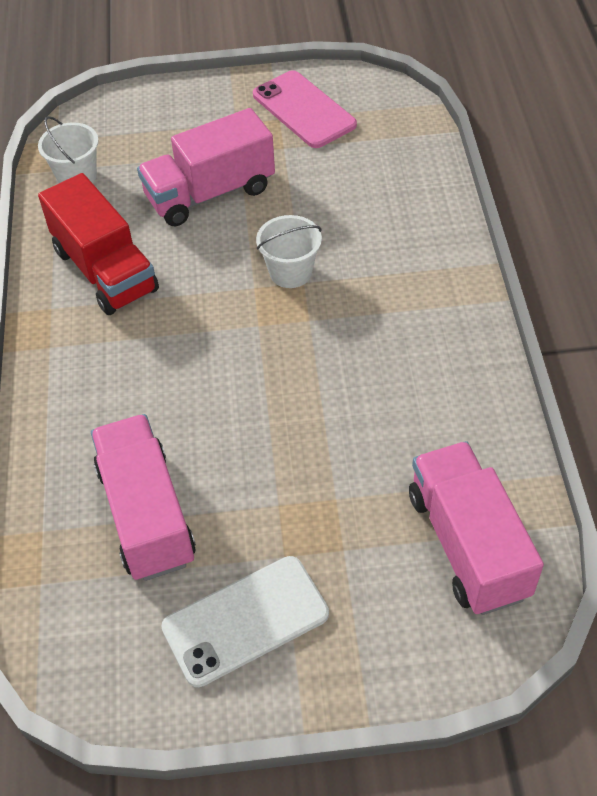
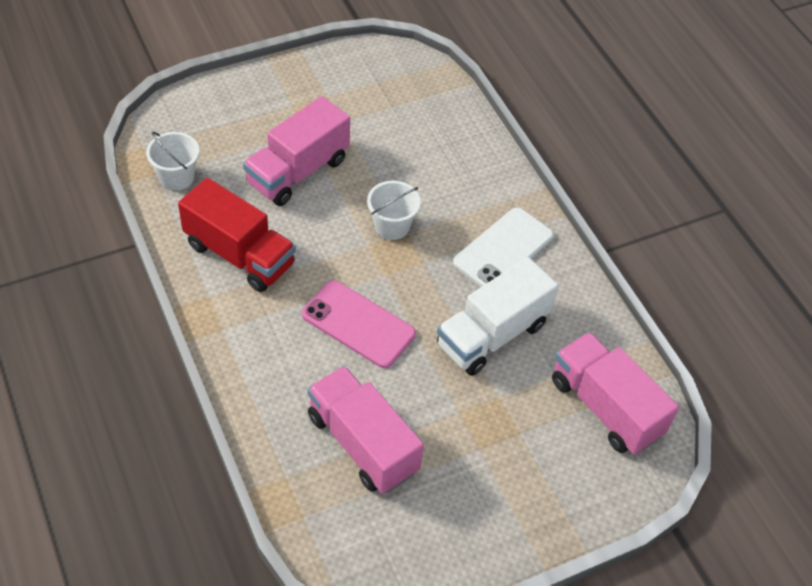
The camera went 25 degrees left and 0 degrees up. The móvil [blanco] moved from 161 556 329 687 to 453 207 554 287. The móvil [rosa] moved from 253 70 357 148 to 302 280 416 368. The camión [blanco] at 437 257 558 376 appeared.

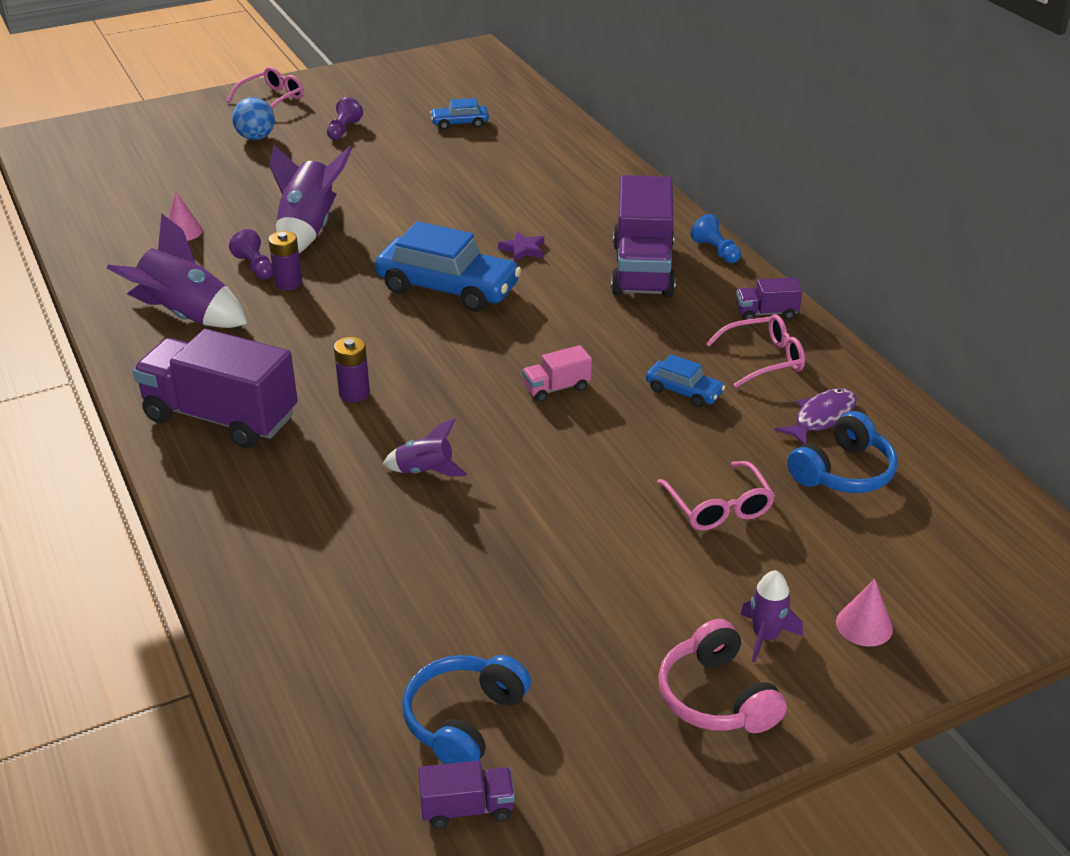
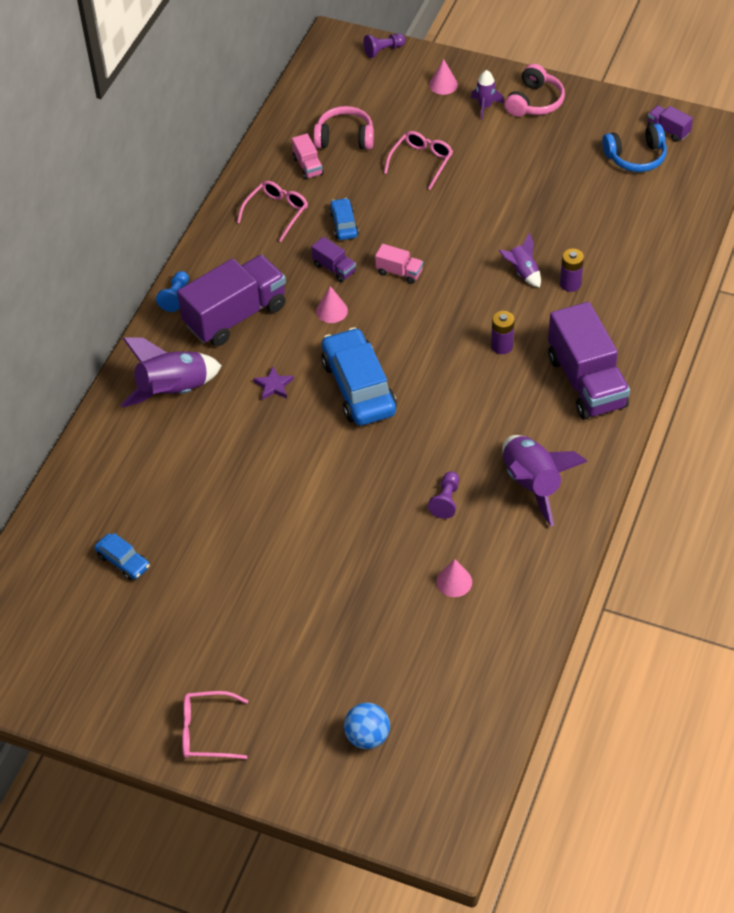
The camera went 130 degrees left and 15 degrees up. The pelota [azul] moved from 232 97 275 140 to 344 703 390 749. The cohete [morado] moved from 269 145 352 253 to 121 337 222 407. The pila [morado] moved from 269 231 302 291 to 560 249 584 292. The peón [morado] moved from 327 97 363 140 to 363 33 405 58. The gafas [rosa] at 706 314 805 388 turned 90 degrees clockwise. The camión [morado] moved from 736 277 803 320 to 311 237 356 282. The pez [morado] at 775 388 857 444 was replaced by the camión [rosa] at 292 134 323 180. The auriculares [azul] at 787 411 897 493 became the auriculares [rosa] at 314 106 374 150. The cono [rosa] at 316 286 348 323 appeared.

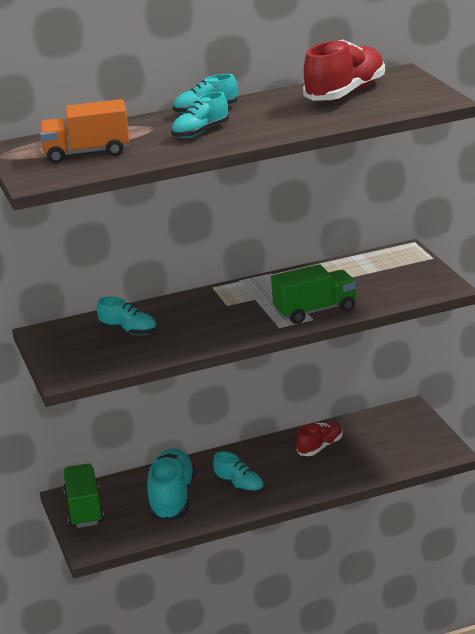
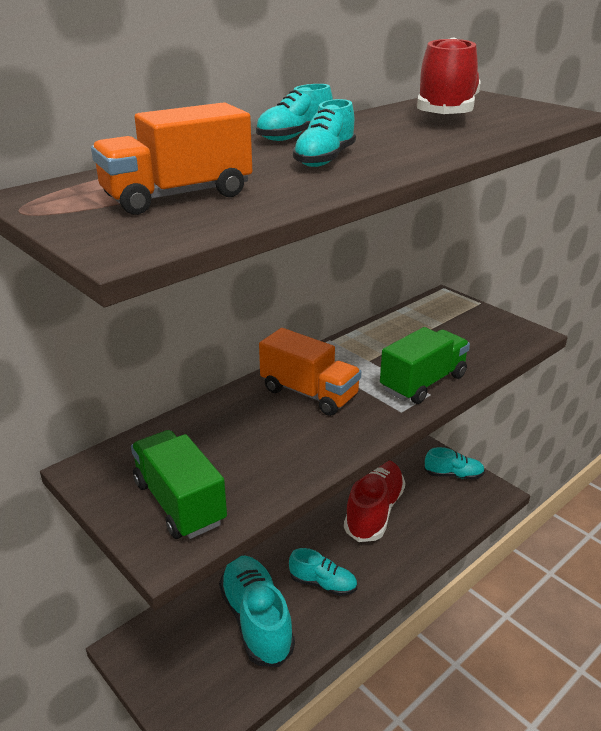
The camera went 25 degrees left and 5 degrees up. The camión [verde] moved from 63 463 105 528 to 131 430 227 539. The zapato [turquesa] moved from 97 297 157 335 to 424 447 485 480. The zapato [rojo] at 297 422 343 456 changed to 1.75 times the size. The camión [naranja] at 259 328 361 416 appeared.

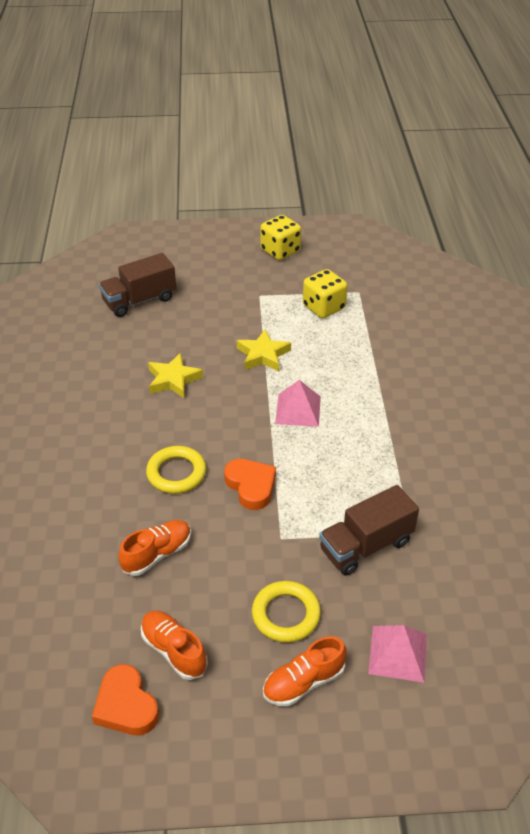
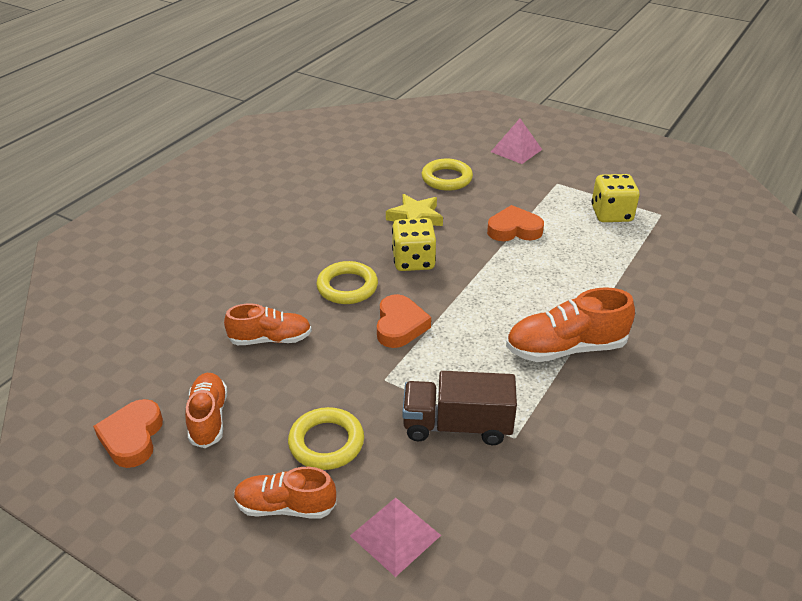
The camera went 35 degrees right and 5 degrees down. The camión [marrón] at 99 253 176 317 disappeared. The estrella [amarillo] at 237 330 291 371 was replaced by the corazón [naranja] at 487 205 544 241. The dado [amarillo] moved from 261 215 301 260 to 392 218 436 271. The pirámide [rosa] moved from 275 380 321 427 to 491 119 542 164. The anillo [amarillo] at 422 159 473 191 appeared. The zapato [naranja] at 506 287 635 362 appeared.

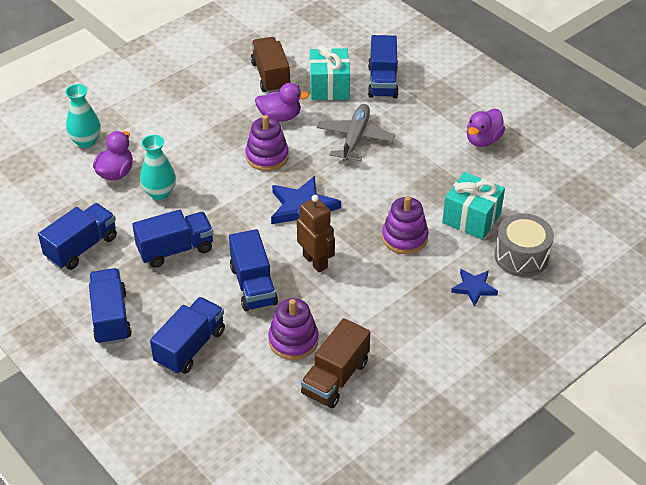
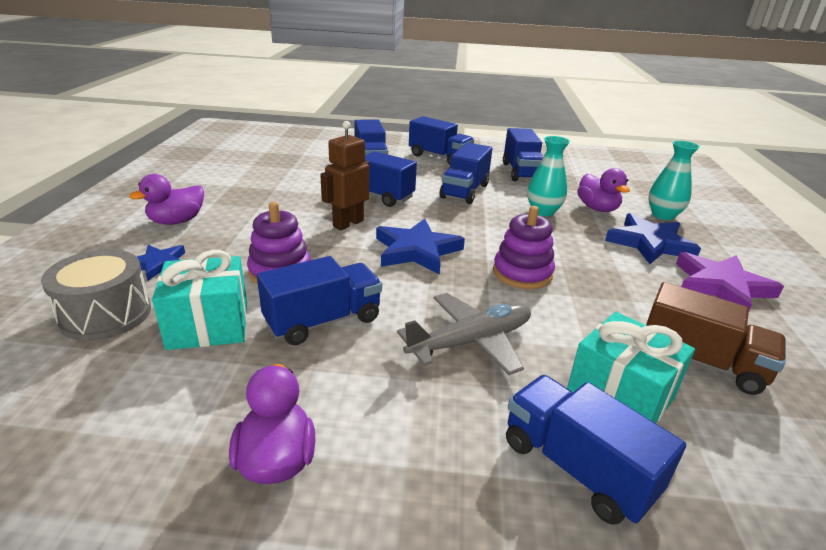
The camera went 135 degrees right and 15 degrees down. The pato [morado] moved from 255 83 309 122 to 129 174 204 225. The juguete apilable [morado] at 268 298 319 360 disappeared. The robot [marrón] at 297 195 335 272 turned 120 degrees clockwise. The camión [marrón] at 301 318 370 408 disappeared. The avión [gris] at 317 104 395 162 turned 90 degrees counterclockwise. The camión [azul] at 257 256 382 345 appeared. The estrella [azul] at 605 213 701 264 appeared. The estrella [morado] at 676 252 784 310 appeared.

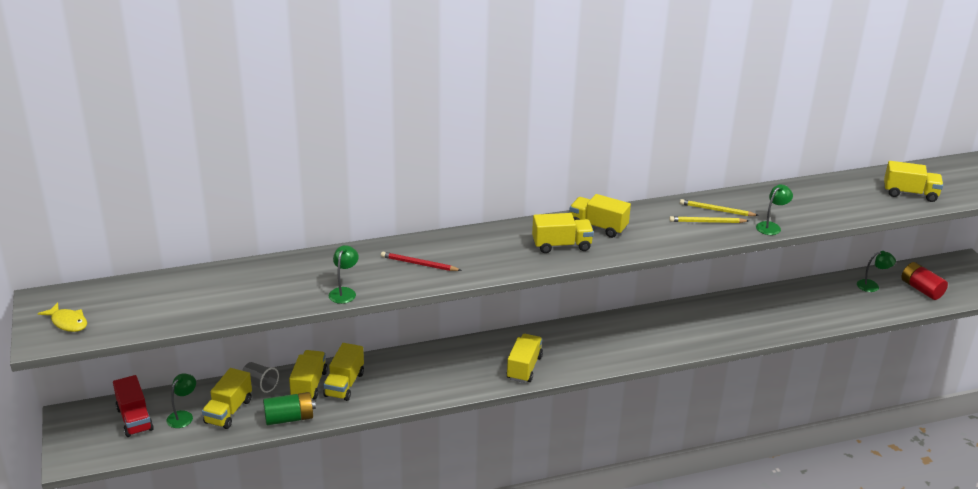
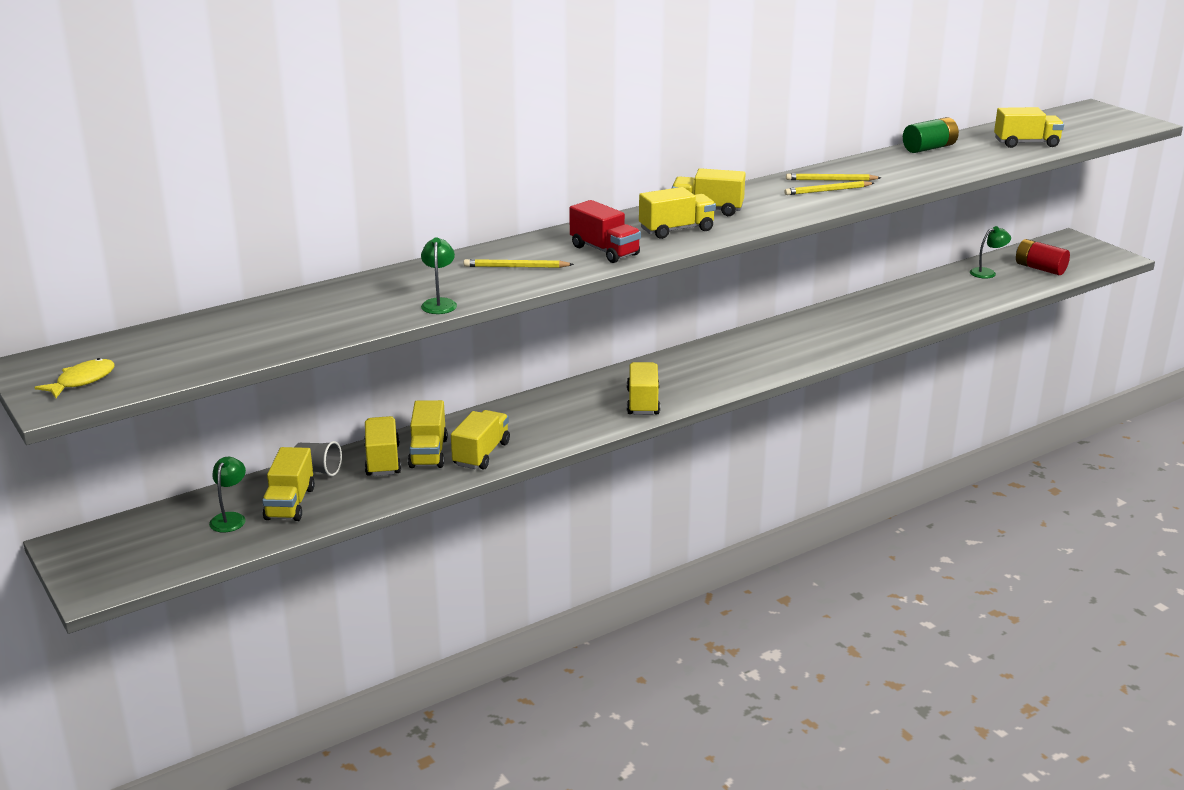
The camera went 15 degrees left and 5 degrees down. The pez [amarillo] at 38 302 87 332 turned 75 degrees counterclockwise. The camión [rojo] moved from 113 375 154 437 to 569 200 641 263. The pila [verde] moved from 263 392 316 425 to 903 117 959 153. The lápiz [rojo] at 381 252 462 271 became the lápiz [amarillo] at 464 259 574 268. The lámpara [verde] at 756 184 793 235 disappeared. The camión [amarillo] at 451 410 510 470 appeared.

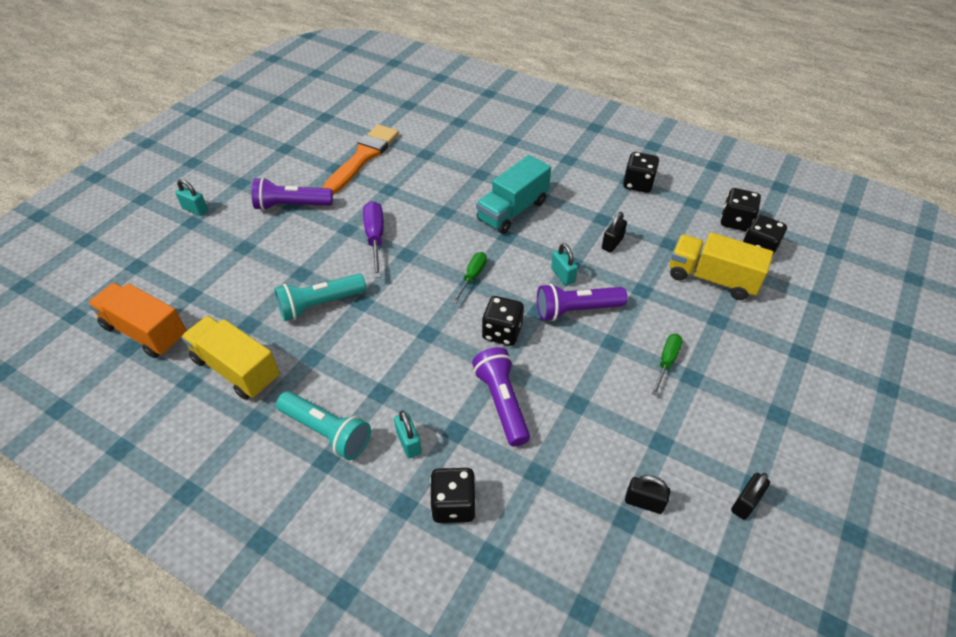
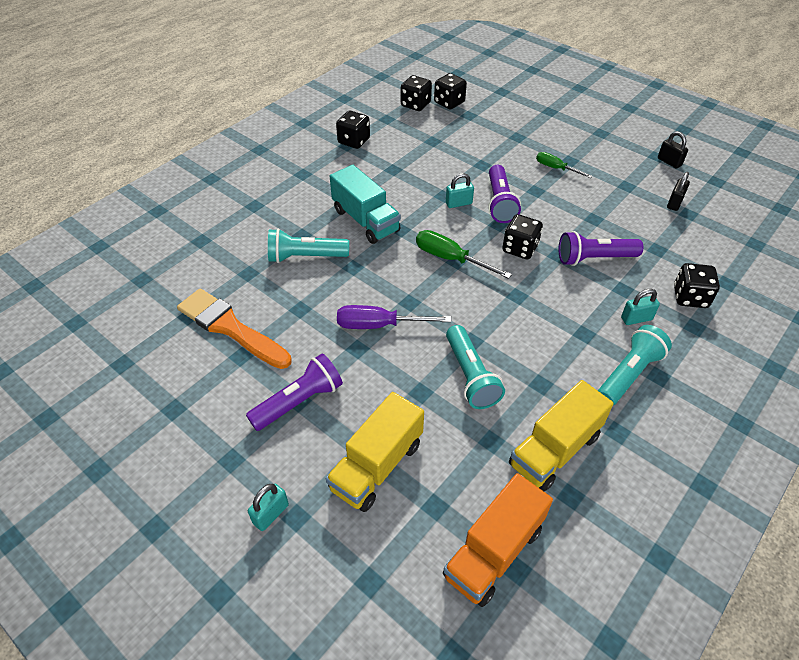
The camera went 80 degrees left and 0 degrees up. The lámpara de mano [morado] at 252 177 333 211 turned 135 degrees counterclockwise. The destornillador [verde] at 452 252 487 304 changed to 1.53 times the size. The candado [negro] at 602 212 627 253 disappeared. The camión [amarillo] moved from 670 232 774 300 to 326 392 424 512. The lámpara de mano [turquesa] at 268 228 349 263 appeared.

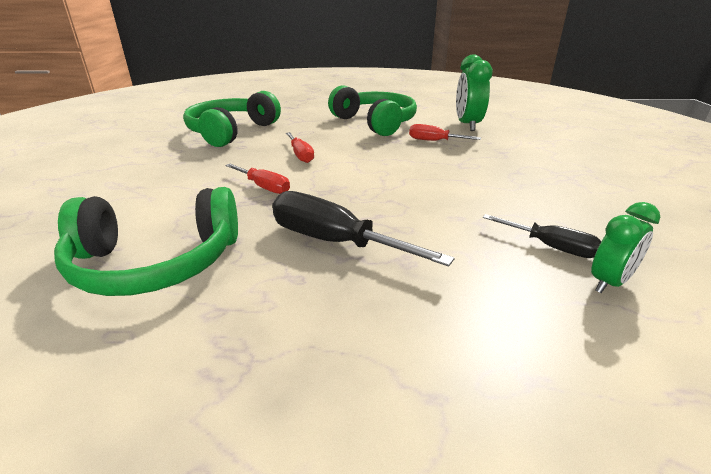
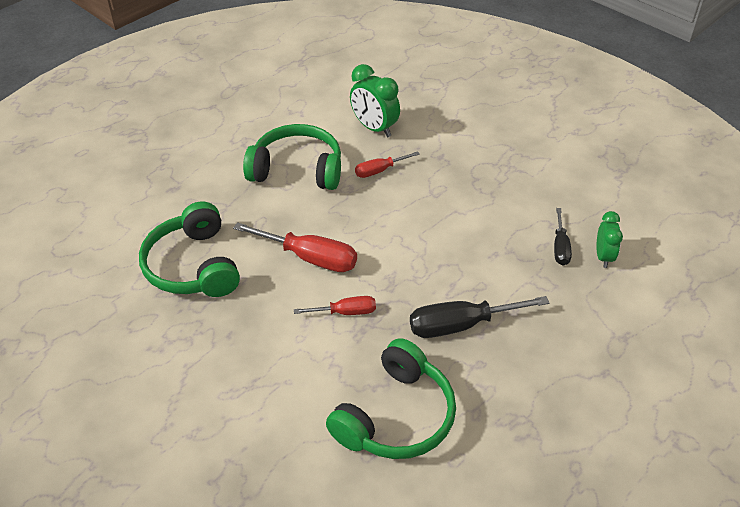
The camera went 45 degrees left and 15 degrees up. The destornillador [rojo] at 286 132 314 163 changed to 1.71 times the size. The destornillador [negro] at 483 214 601 258 turned 105 degrees clockwise.

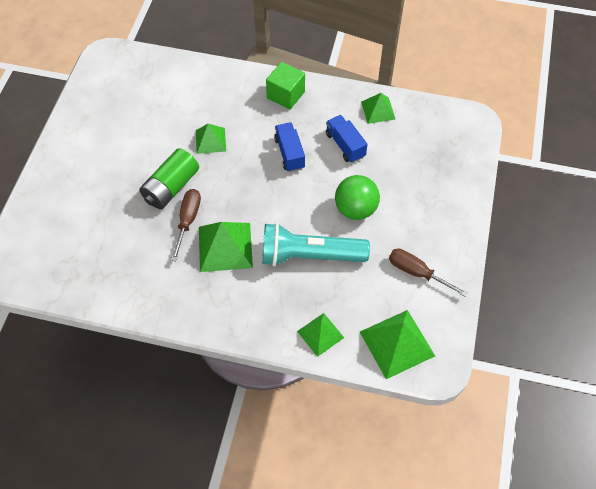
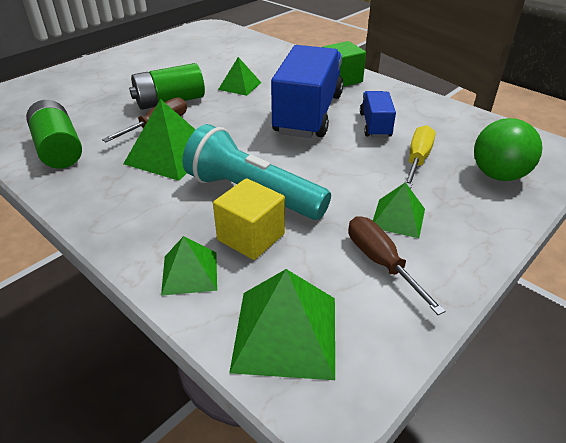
The camera went 30 degrees right and 20 degrees down. The camión [azul] at 274 122 305 172 changed to 2.00 times the size. The pelota [verde] moved from 335 175 380 220 to 474 118 542 181. The pirámide [verde] moved from 361 93 396 124 to 373 182 425 238. The pila [verde] at 26 100 82 169 appeared. The cubo [amarillo] at 213 178 285 260 appeared. The destornillador [amarillo] at 405 125 435 188 appeared.

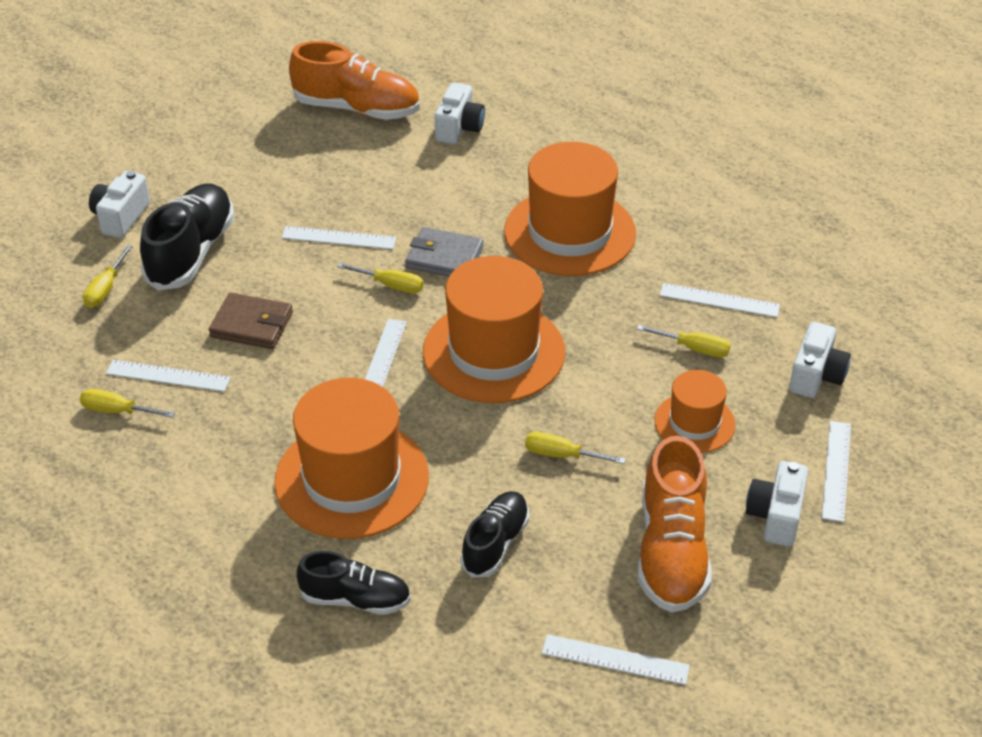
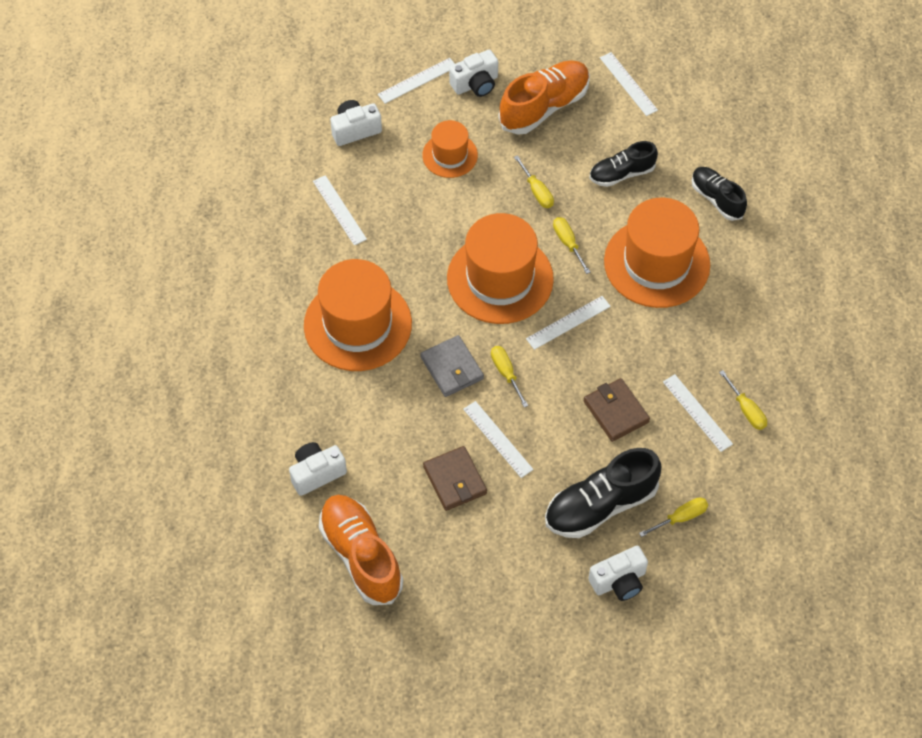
The camera went 135 degrees left and 15 degrees up. The destornillador [amarillo] moved from 637 325 731 358 to 553 217 590 274. The cartera [marrón] at 423 446 487 511 appeared.

